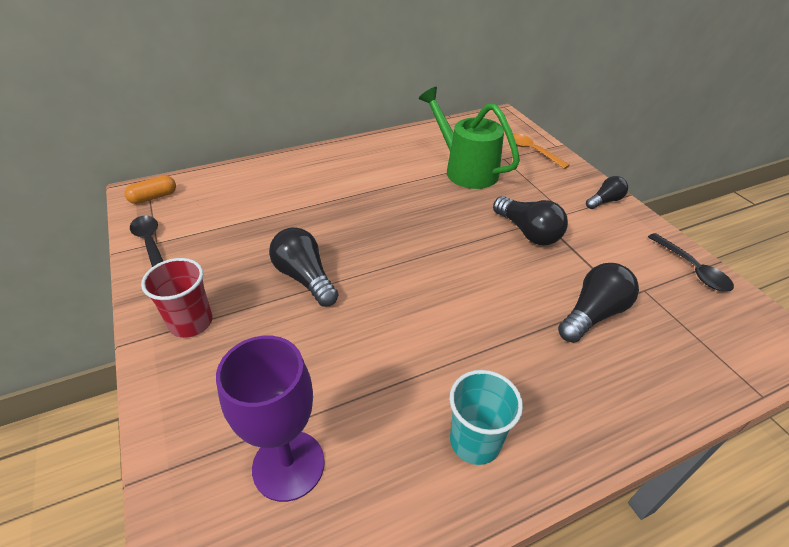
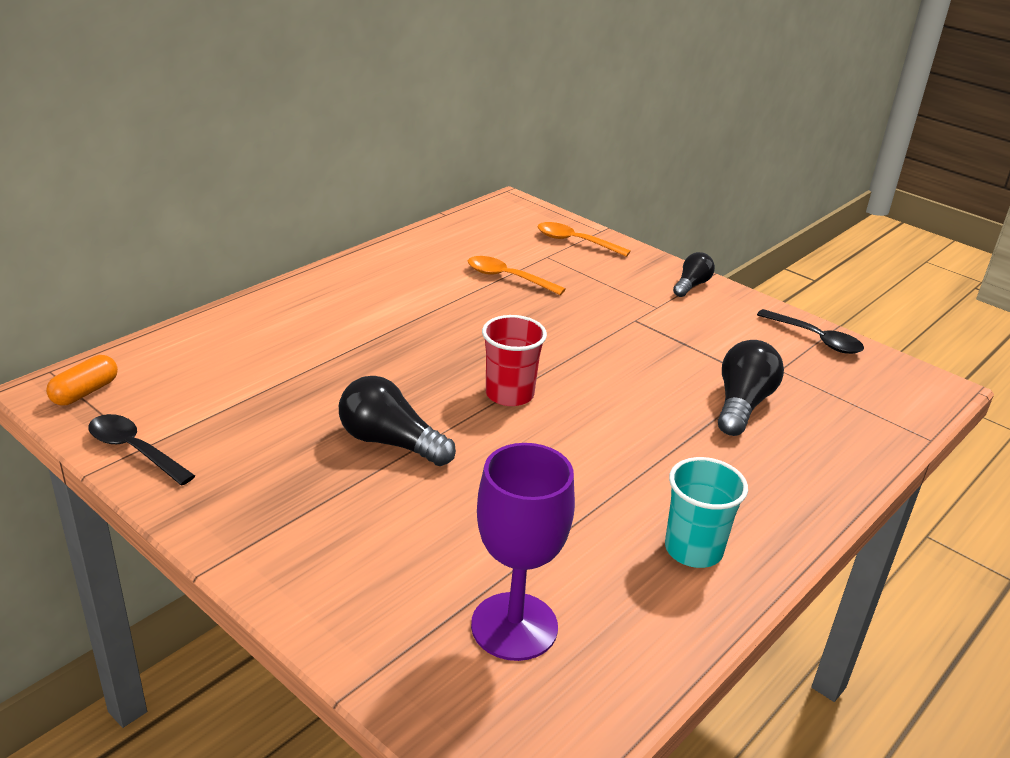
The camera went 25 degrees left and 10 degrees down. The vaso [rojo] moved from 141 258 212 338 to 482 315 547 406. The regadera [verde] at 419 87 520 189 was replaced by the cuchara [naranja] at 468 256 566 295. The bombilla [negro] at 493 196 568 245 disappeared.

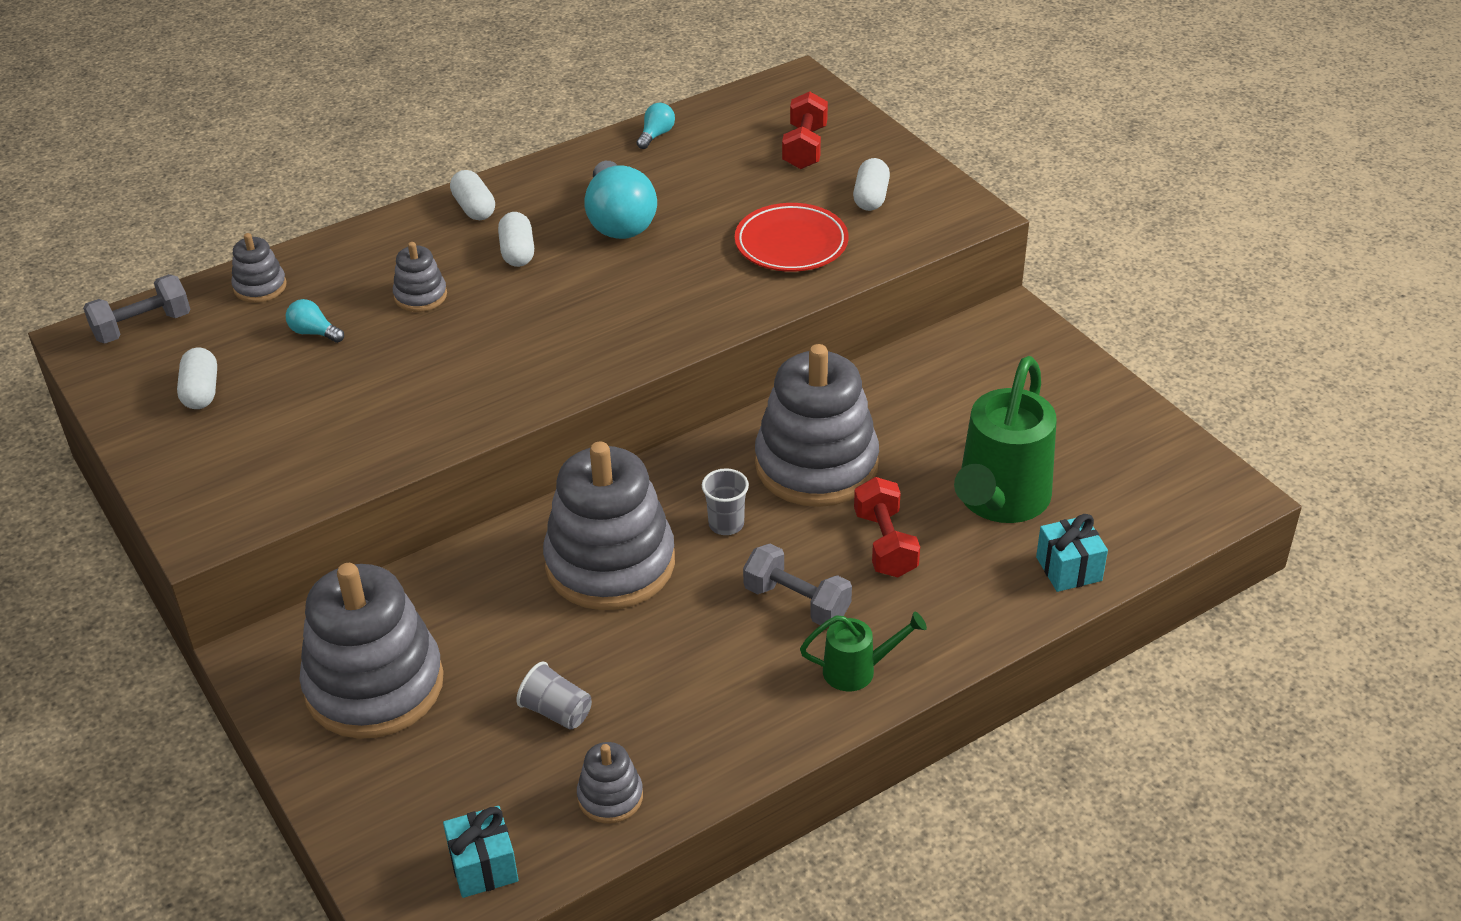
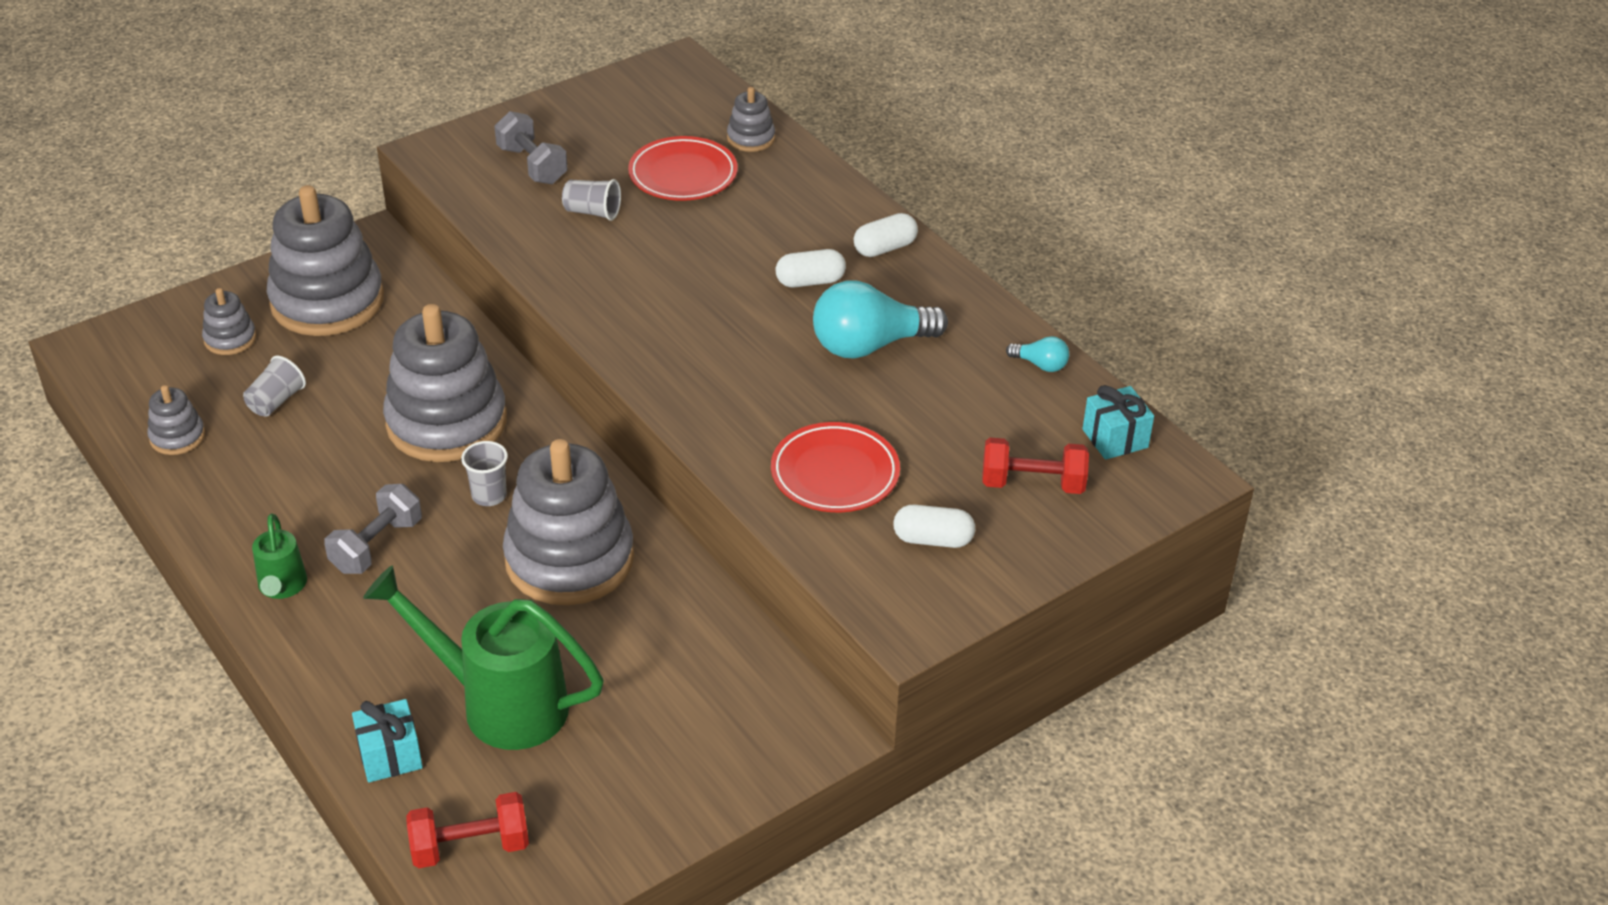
The camera went 85 degrees right and 0 degrees up. The mancuerna [gris] moved from 83 274 191 344 to 494 111 568 184. The cápsula [blanco] at 177 348 217 409 disappeared. The bombilla [turquesa] at 286 299 344 343 was replaced by the plato [rojo] at 628 136 738 201. The juguete apilable [gris] moved from 393 242 447 312 to 202 288 256 355. The regalo [turquesa] moved from 443 806 518 898 to 1083 385 1154 460. The mancuerna [rojo] moved from 854 477 920 577 to 406 792 529 868. The vaso [gris] at 562 179 621 221 appeared.

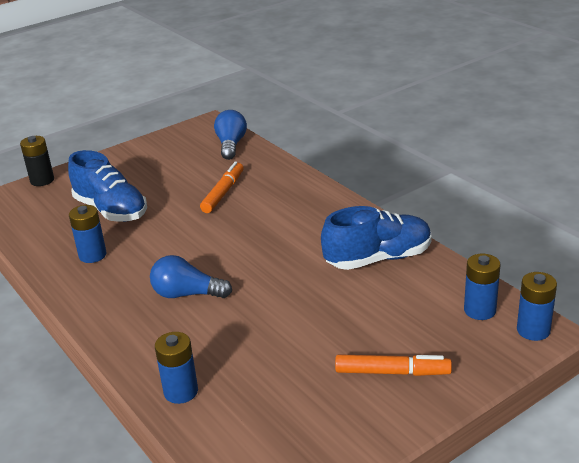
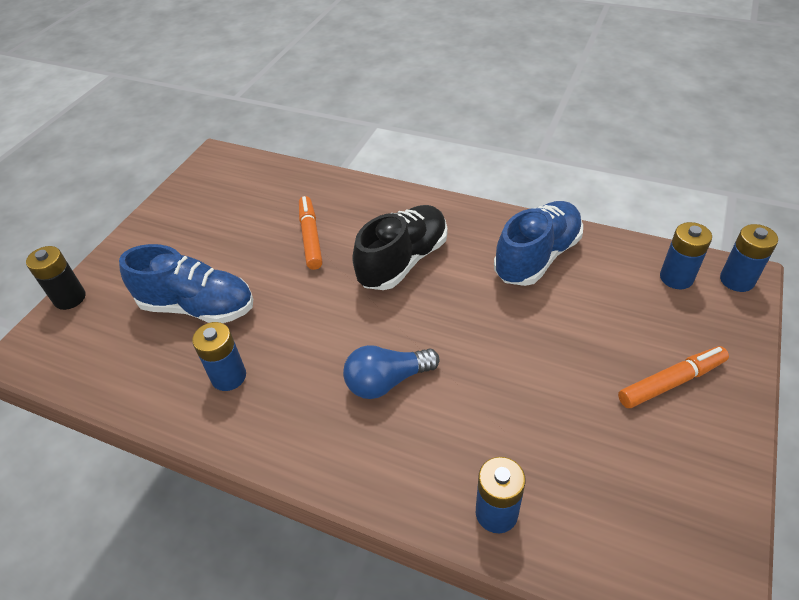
The camera went 30 degrees left and 15 degrees up. The bombilla [azul] at 214 110 247 160 disappeared. The zapato [negro] at 352 205 447 290 appeared.

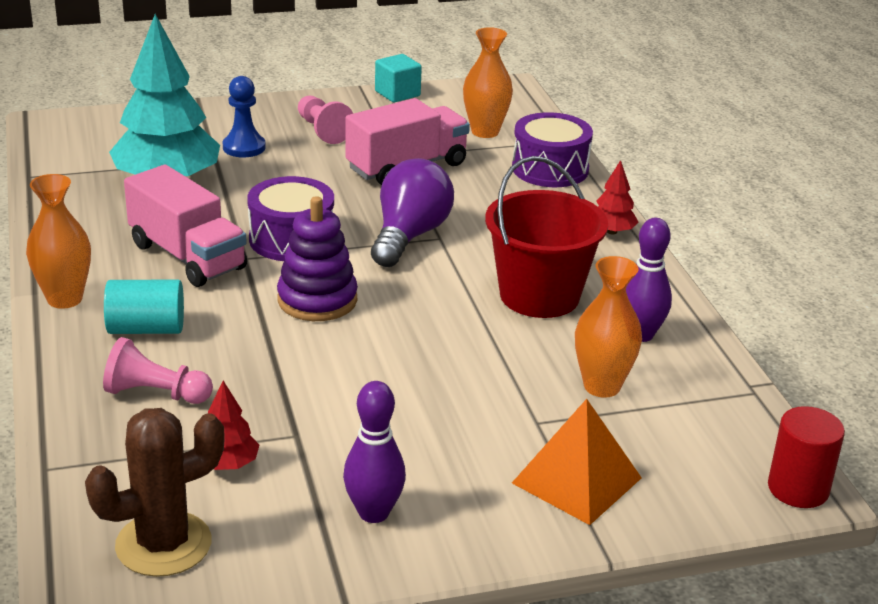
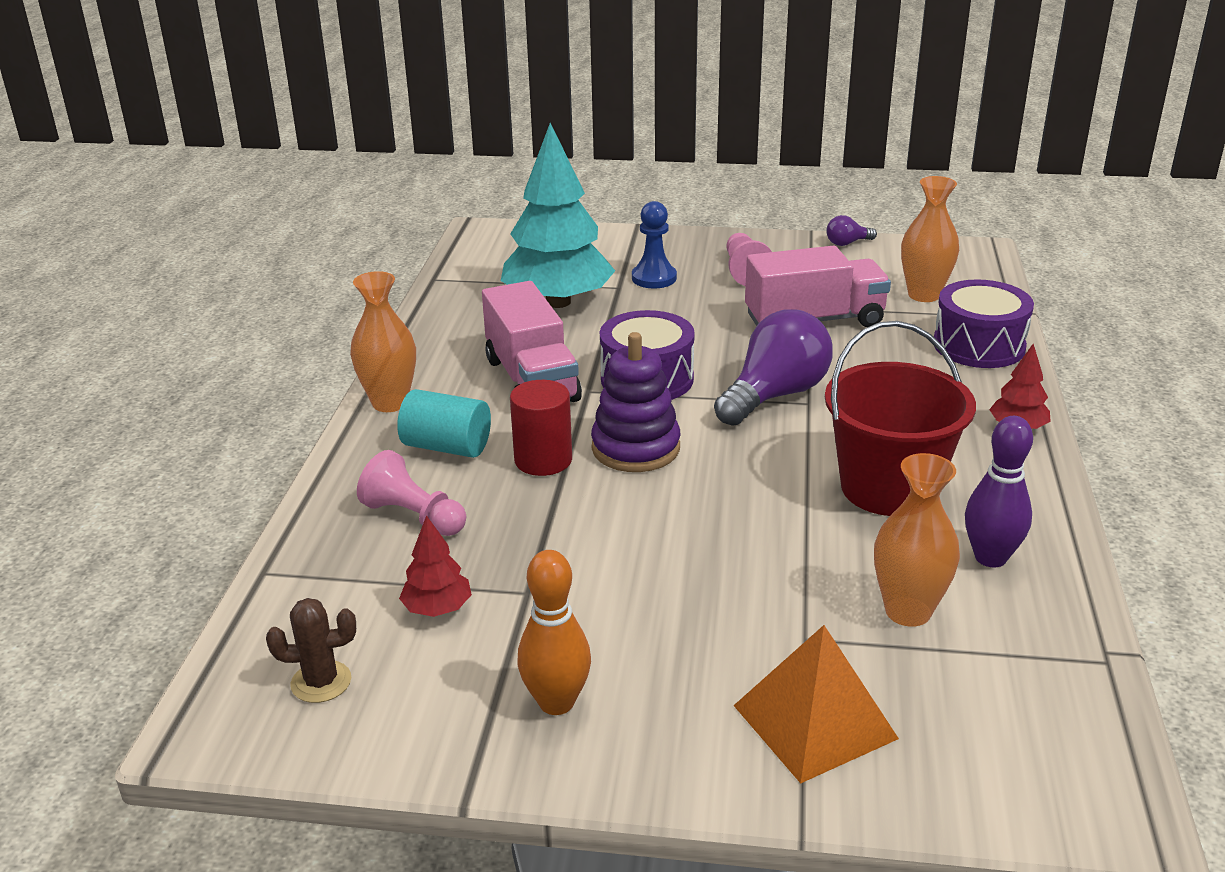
The camera went 25 degrees right and 0 degrees up. The cactus [marrón] at 85 408 225 577 changed to 0.57 times the size. The bolo [morado] at 343 381 406 523 became the bolo [naranja] at 517 550 591 715. The cubo [turquesa] at 375 54 422 103 was replaced by the bombilla [morado] at 826 215 877 246. The cilindro [rojo] moved from 768 406 845 508 to 510 380 572 476.

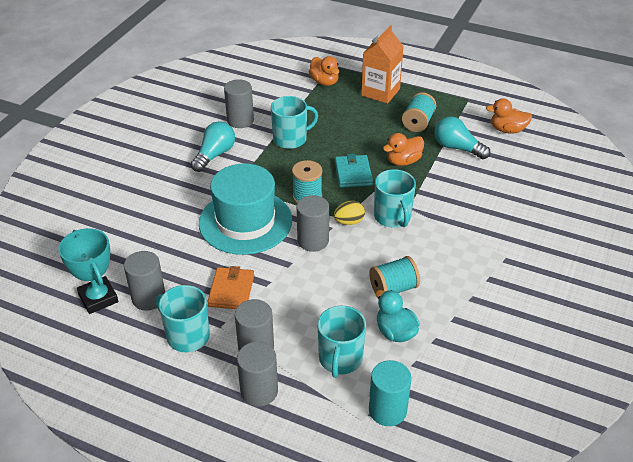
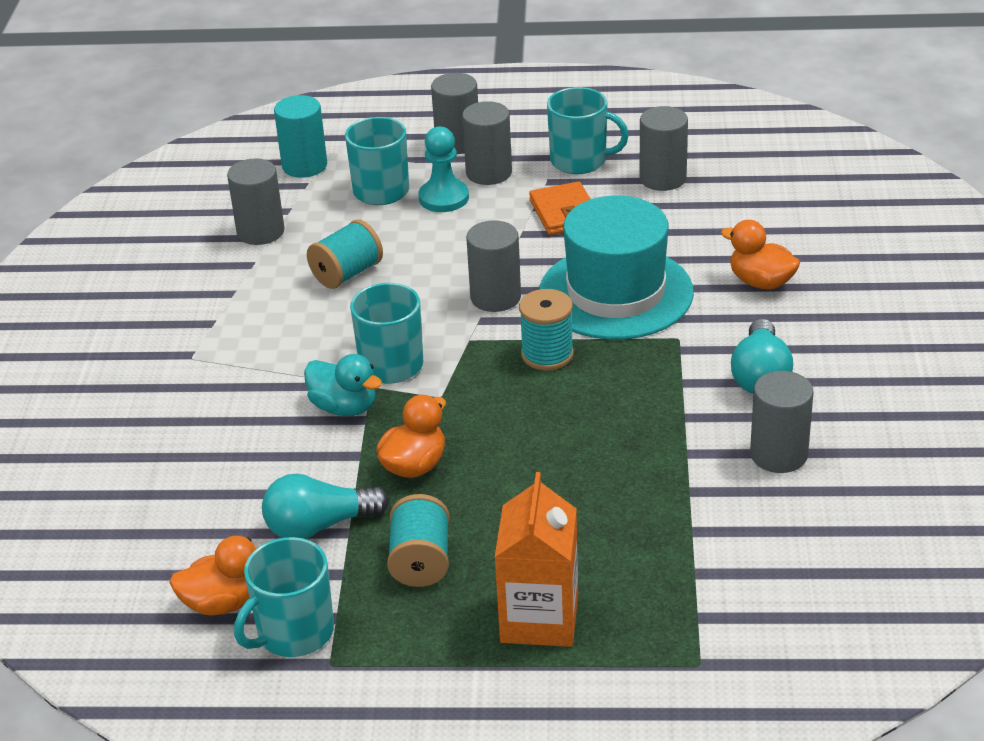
The camera went 160 degrees right and 5 degrees down. The trofeo [turquesa] at 59 228 119 314 disappeared. The taza [turquesa] moved from 271 96 318 149 to 234 537 334 657. The pato [naranja] moved from 308 56 340 86 to 721 220 800 290. The huevo [amarillo] at 334 201 365 225 disappeared. The cartera [turquesa] at 335 154 373 188 disappeared. The pato [turquesa] moved from 376 290 420 342 to 304 354 382 416. The bombilla [turquesa] at 435 116 490 159 turned 150 degrees clockwise. The cilindro [gris] at 227 159 284 245 appeared. The peón [turquesa] at 419 126 469 212 appeared.

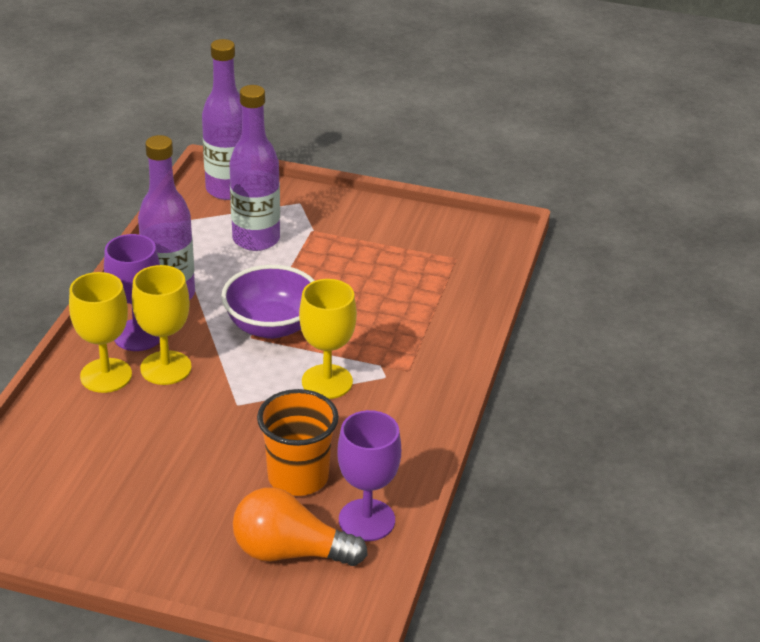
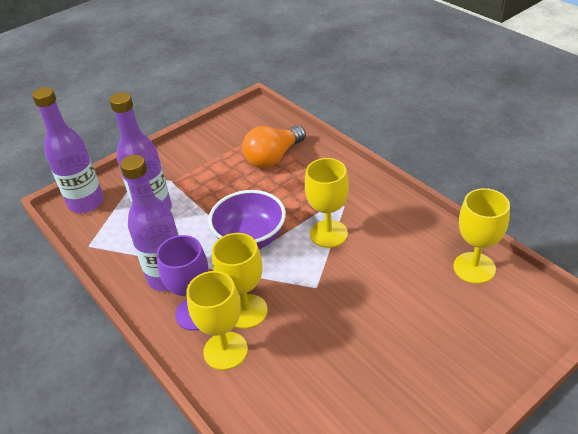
The camera went 50 degrees left and 5 degrees up. The bombilla [naranja] moved from 233 487 368 566 to 242 125 306 168. The vaso [naranja] at 257 389 339 496 disappeared. The copa [morado] at 337 410 401 541 became the copa [amarillo] at 453 188 510 284.

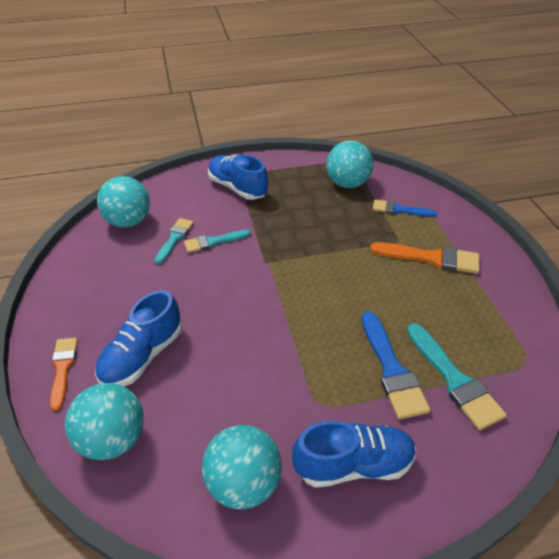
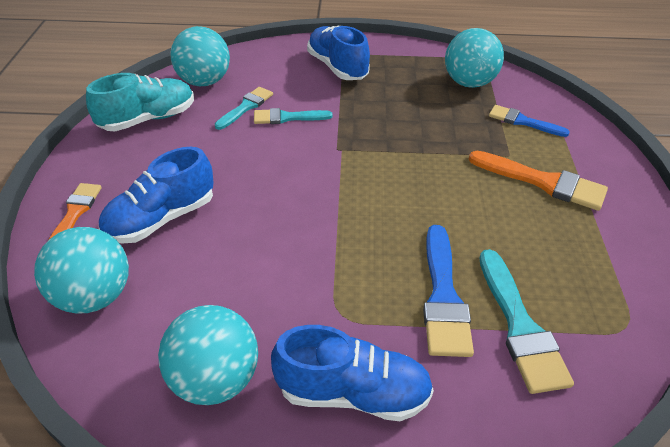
The camera went 15 degrees right and 0 degrees up. The zapato [turquesa] at 86 73 194 131 appeared.

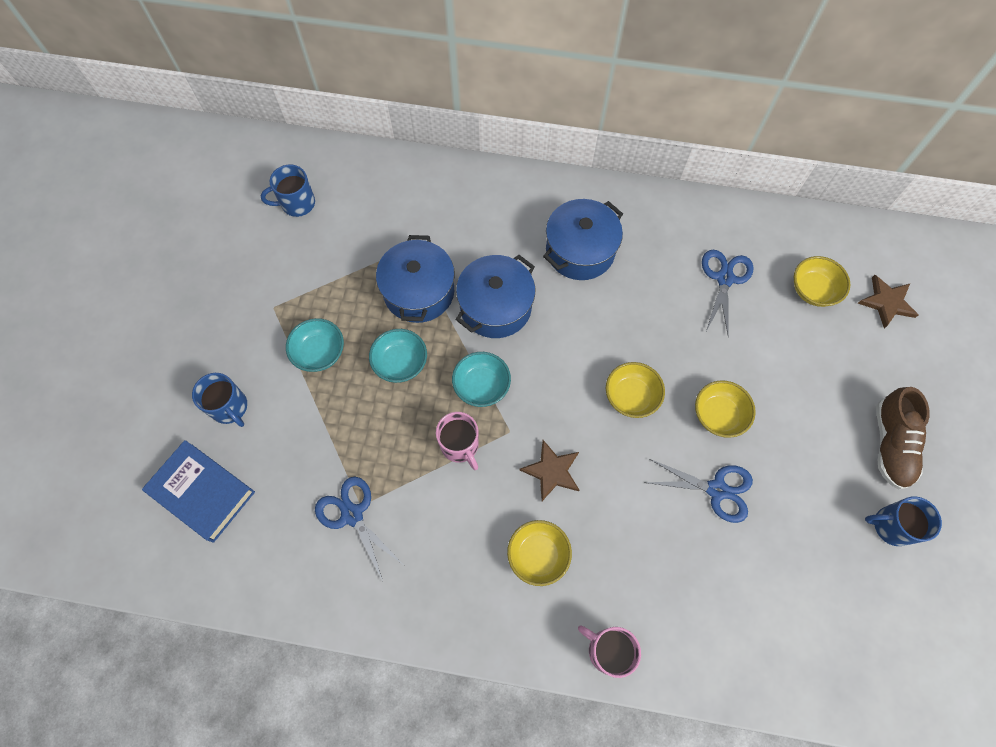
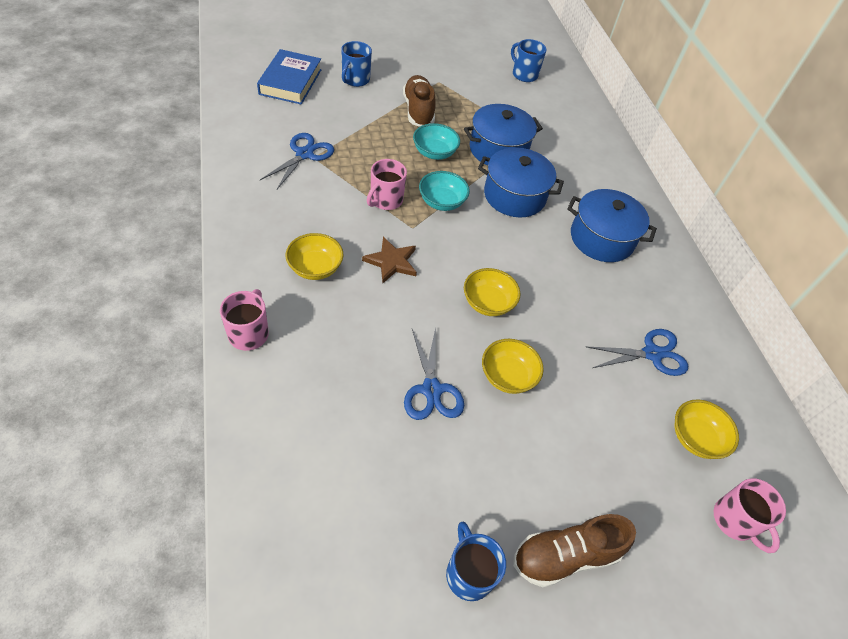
The camera went 60 degrees right and 15 degrees down. The cuenco [turquesa] at 286 318 344 372 was replaced by the zapato [marrón] at 403 75 436 127. The estrella [marrón] at 858 275 918 328 was replaced by the taza [rosa] at 714 478 786 553.

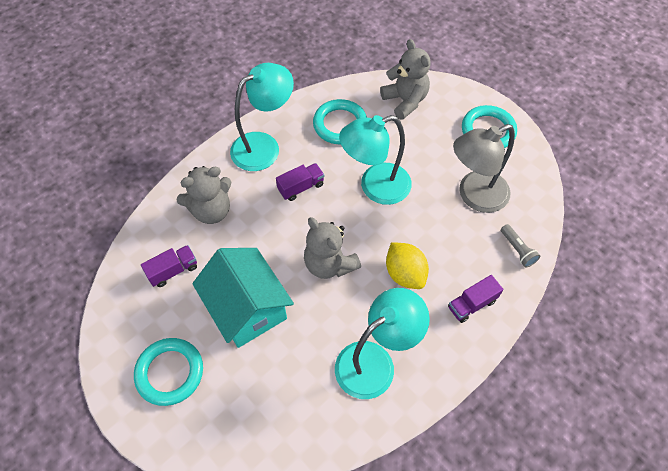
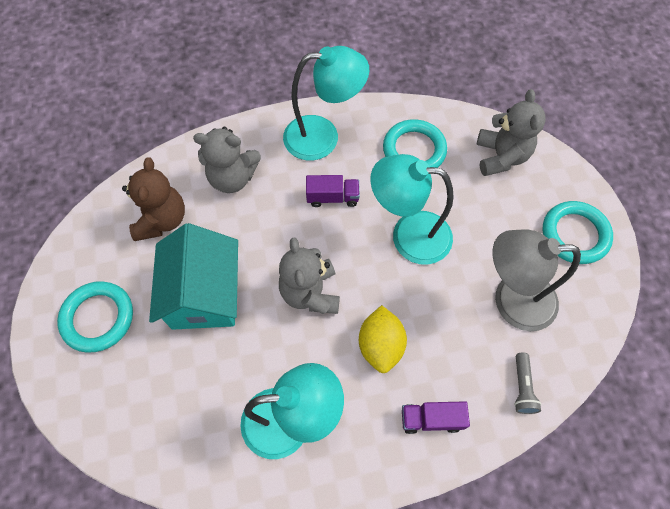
The camera went 30 degrees right and 5 degrees up. The camión [morado] at 141 245 197 287 was replaced by the osito [marrón] at 122 157 185 241.

